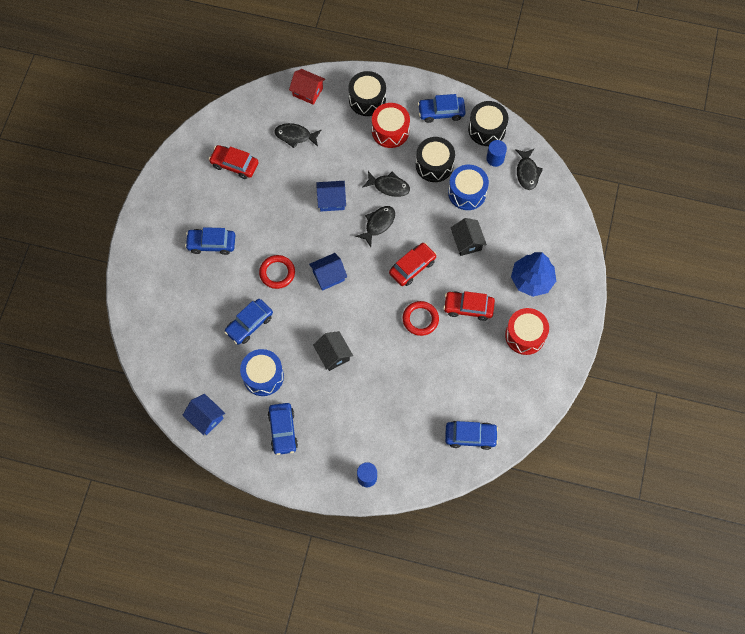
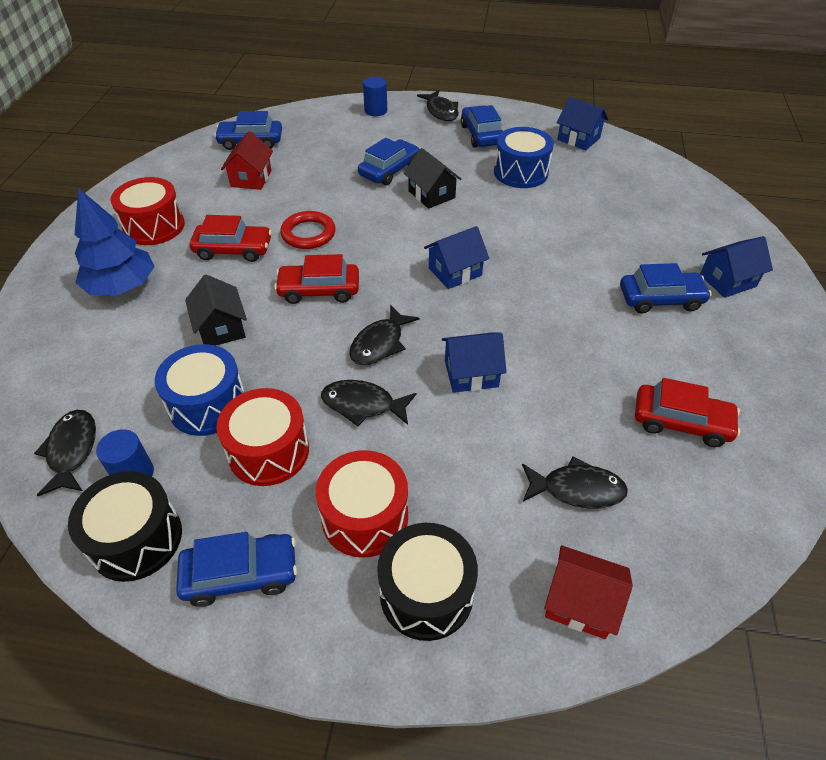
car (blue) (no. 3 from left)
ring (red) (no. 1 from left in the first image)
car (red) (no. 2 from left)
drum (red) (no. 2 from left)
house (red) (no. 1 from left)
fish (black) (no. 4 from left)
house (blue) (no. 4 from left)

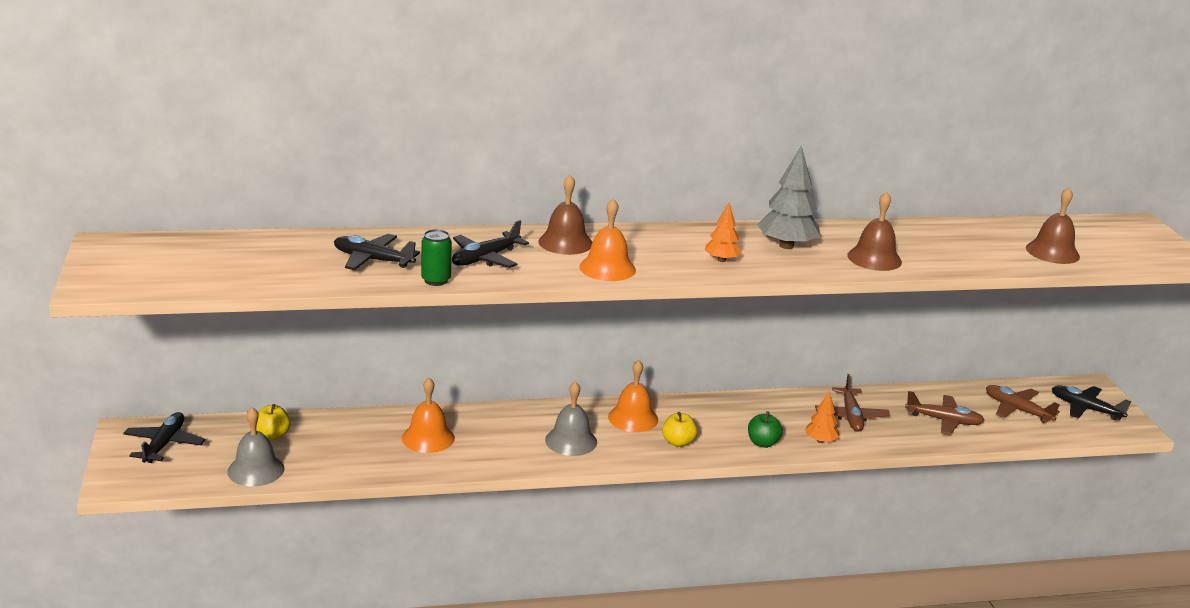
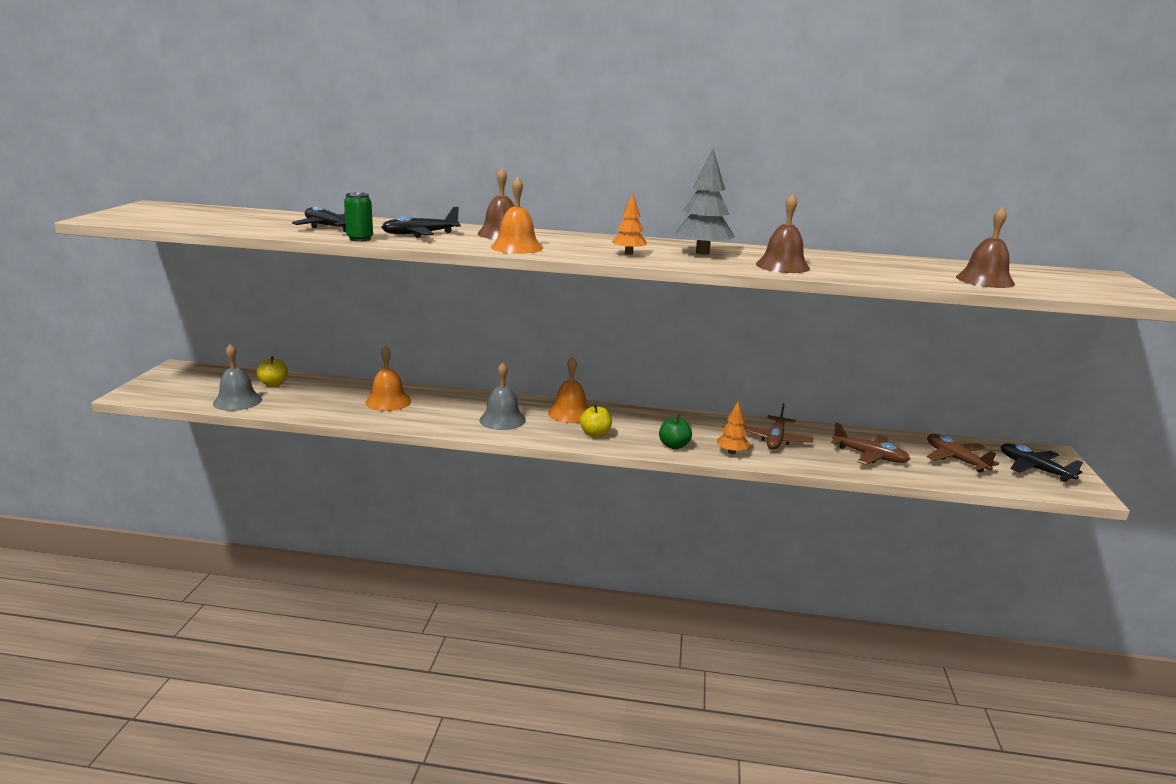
plane (black) (no. 1 from left in the first image)

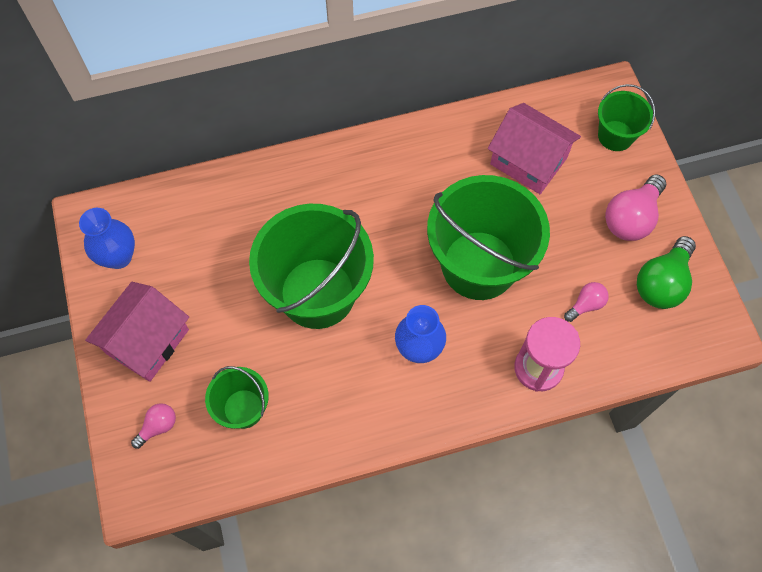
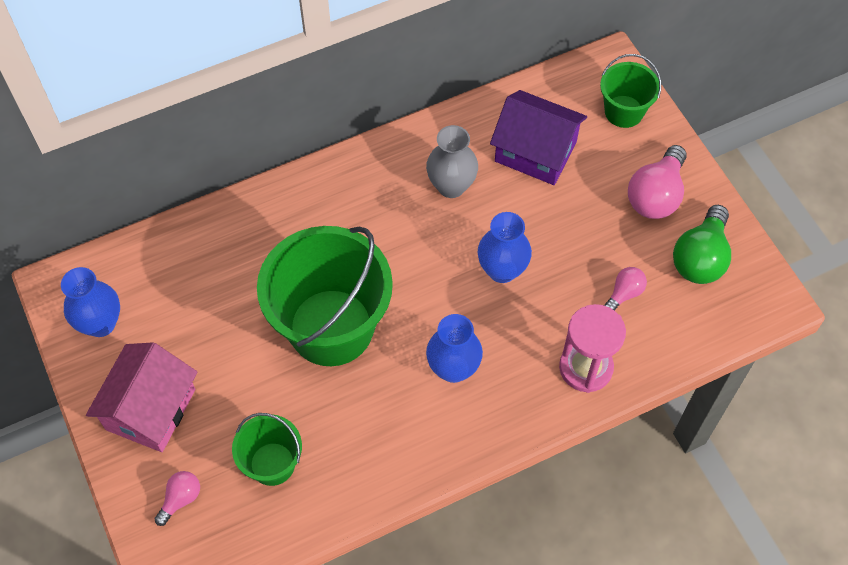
vase (blue) (no. 3 from left)
house (purple)
vase (grey)

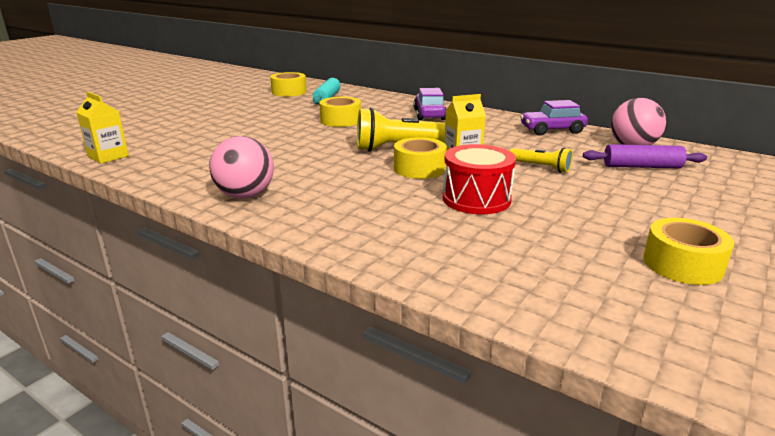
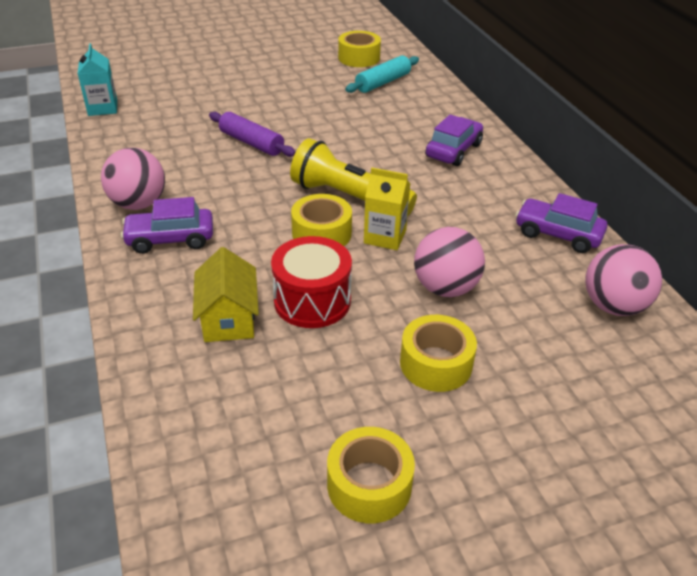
carton (turquoise)
tape (yellow) (no. 4 from left)
ball (pink) (no. 2 from left)
rolling pin (purple)
car (purple) (no. 1 from left)
house (yellow)

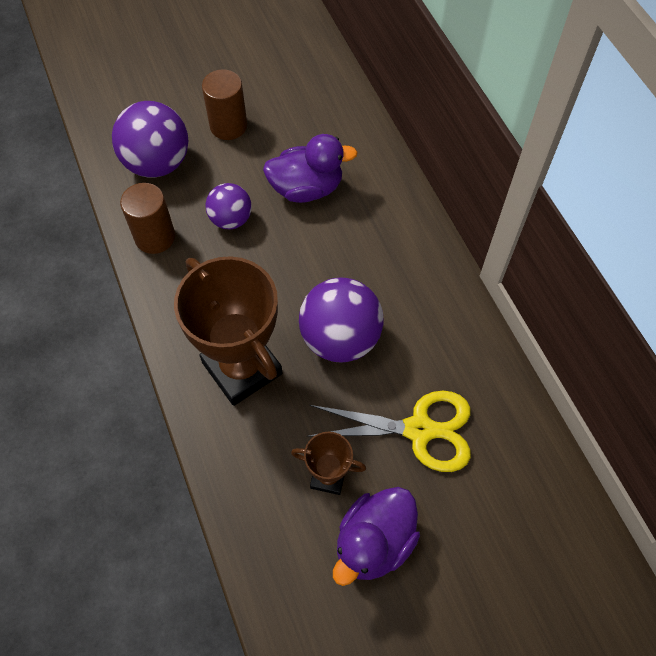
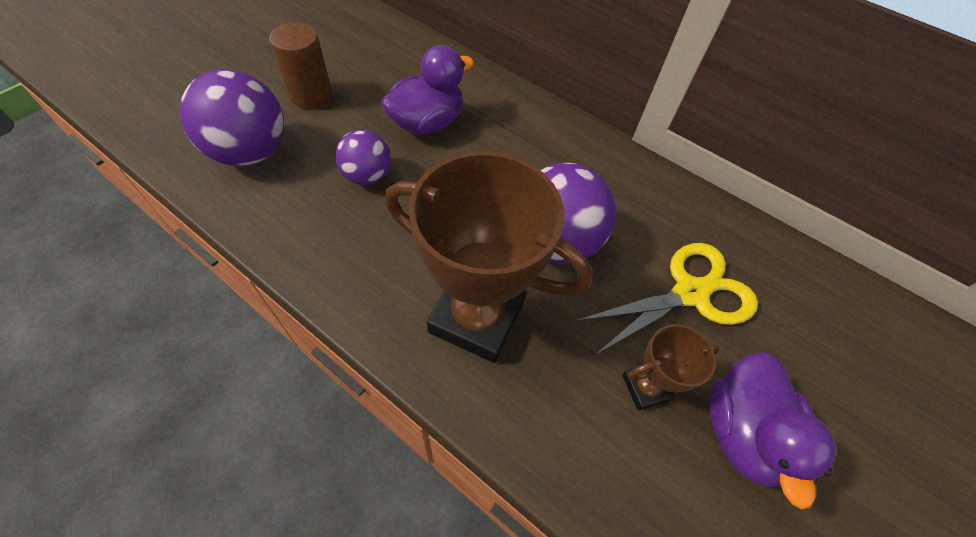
cylinder (brown) (no. 1 from left in the first image)

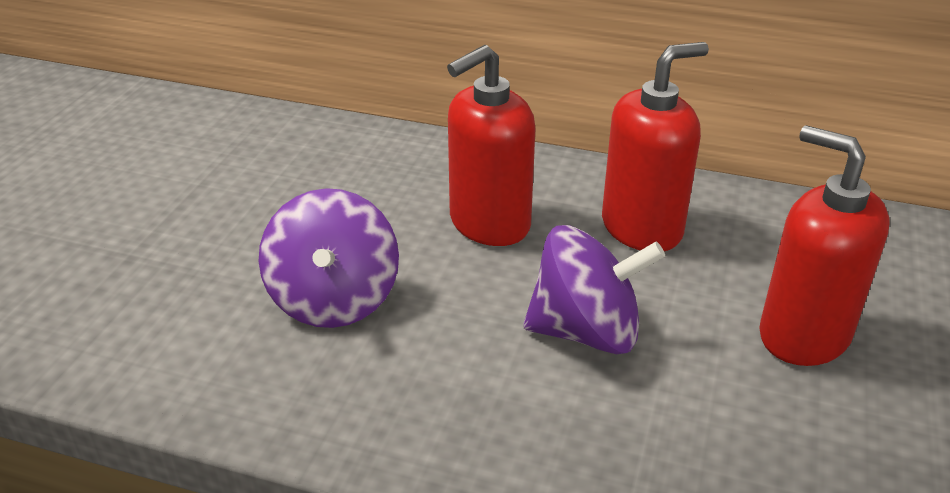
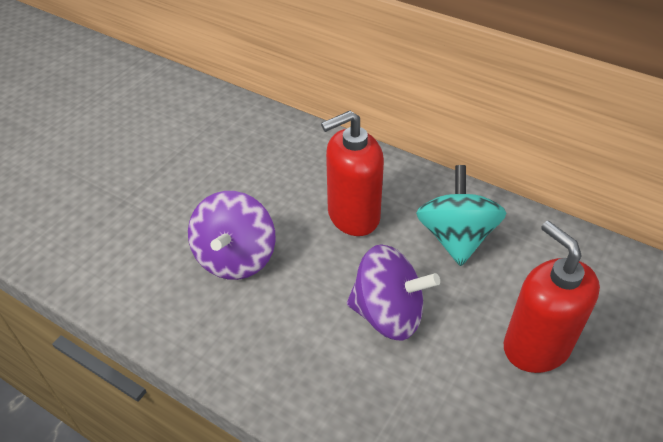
spinning top (turquoise)

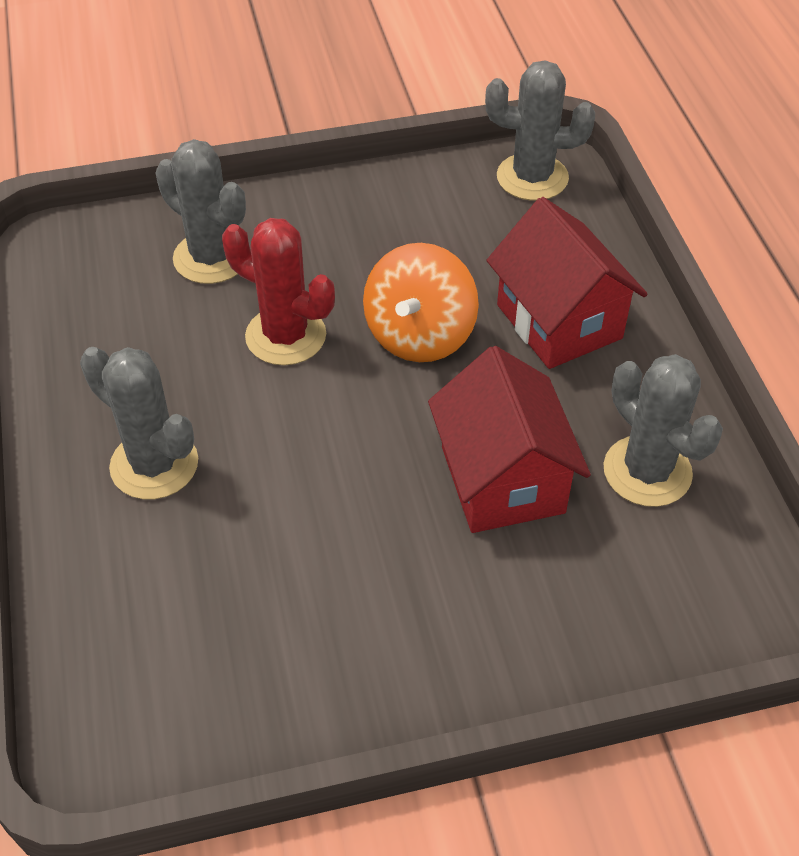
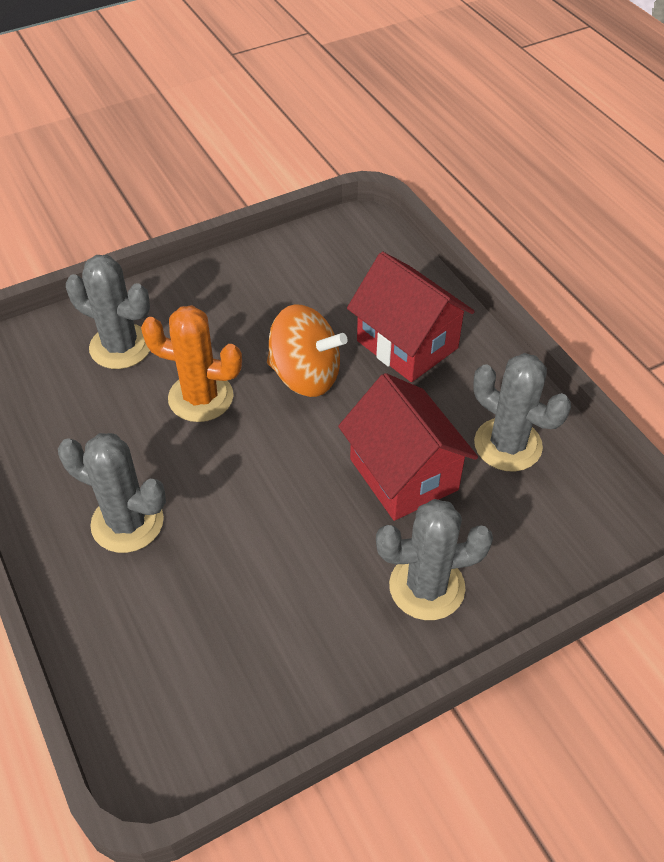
cactus (orange)
spinning top (orange)
cactus (grey) (no. 3 from left)

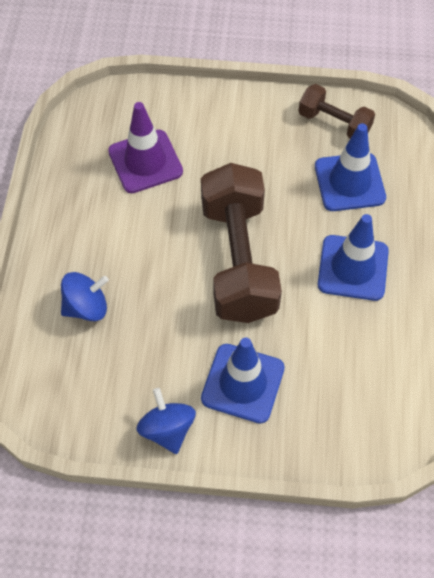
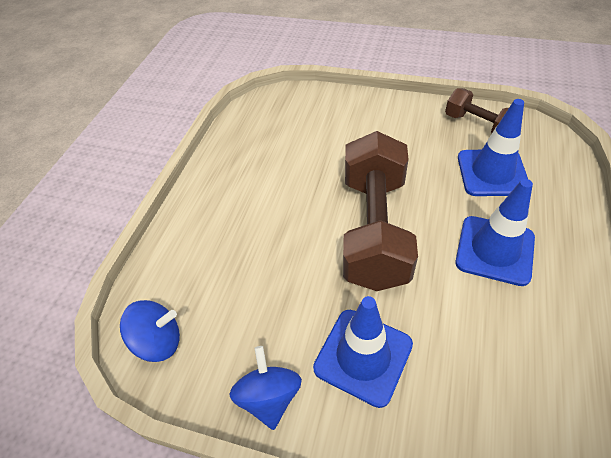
spinning top (blue) (no. 1 from left)
traffic cone (purple)

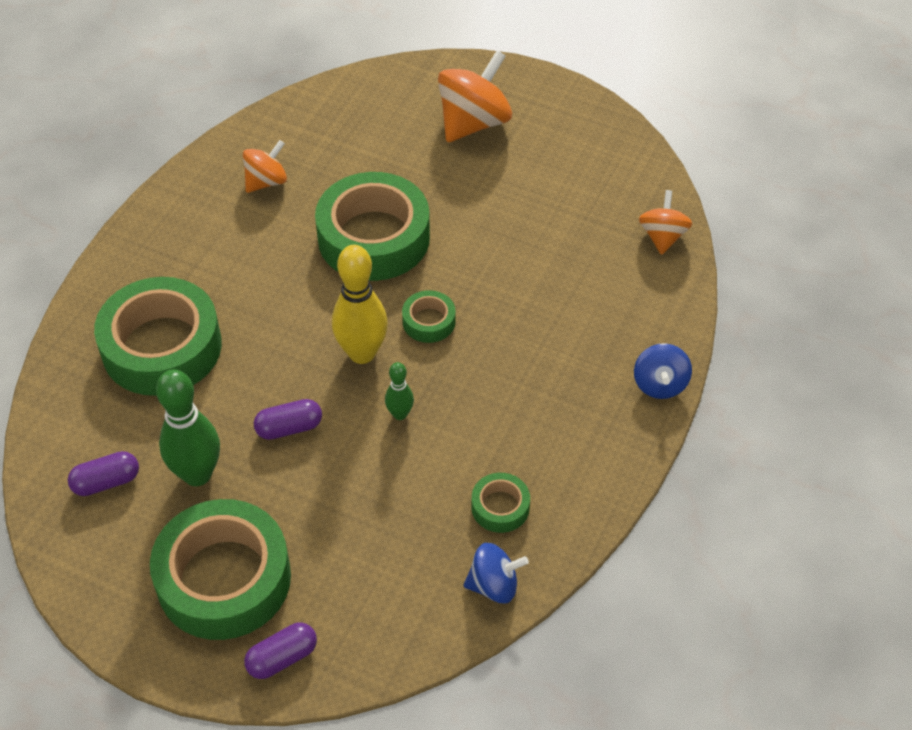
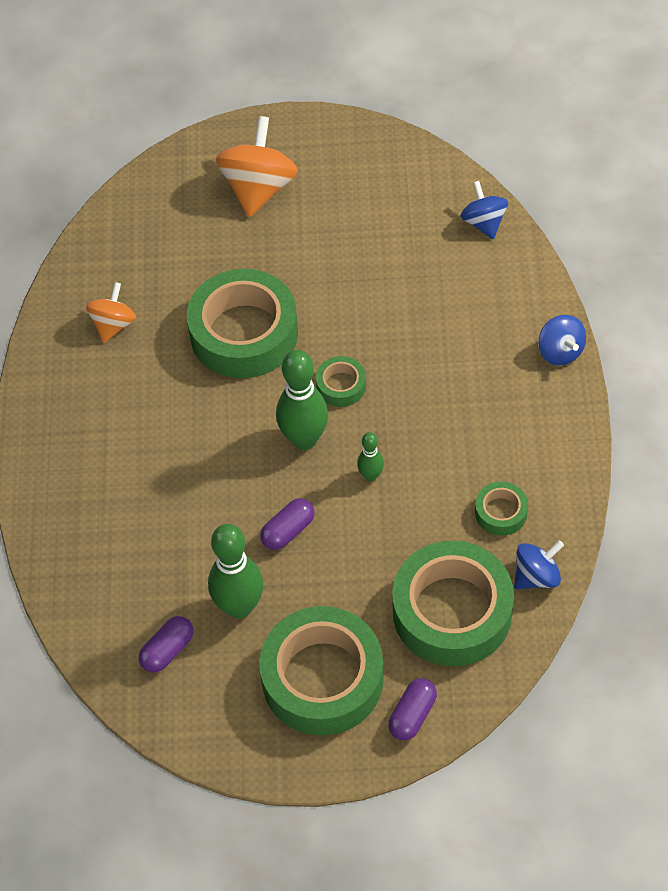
tape (green) (no. 4 from left)
bowling pin (green) (no. 2 from left)
spinning top (blue) (no. 1 from left)

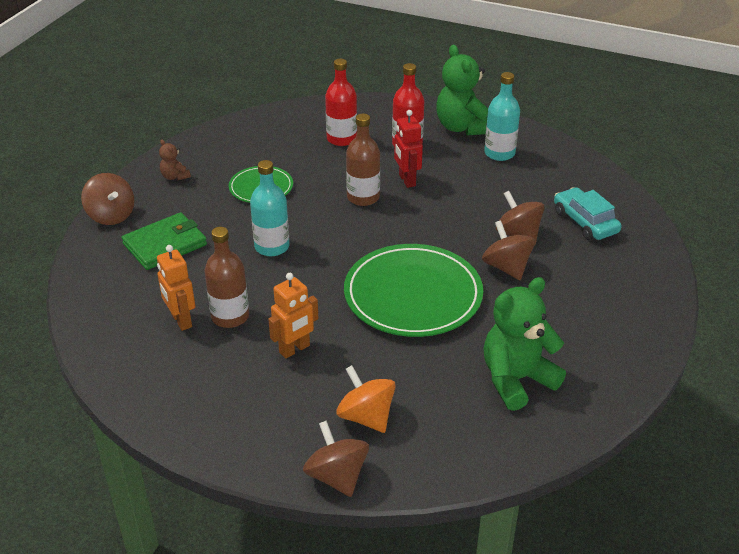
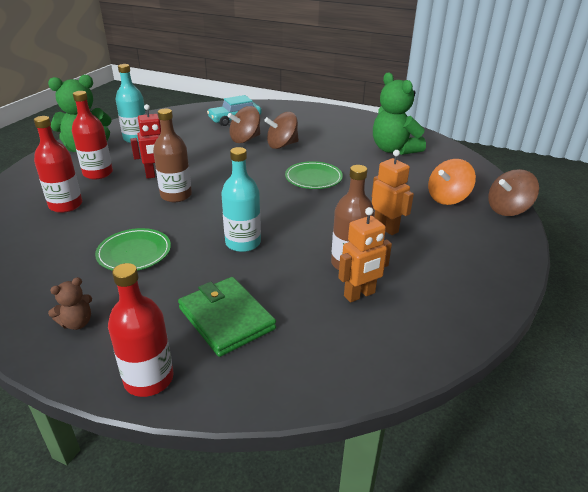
bottle (red) (no. 3 from left)
plate (green) (no. 2 from left)

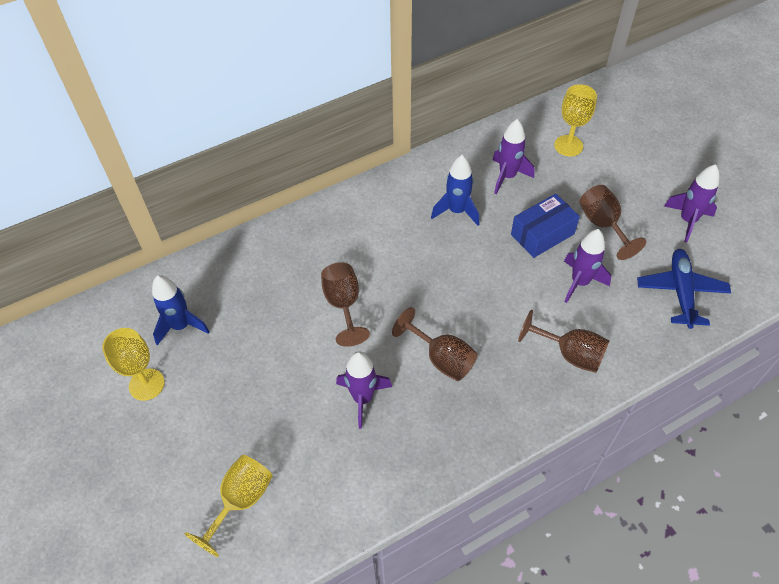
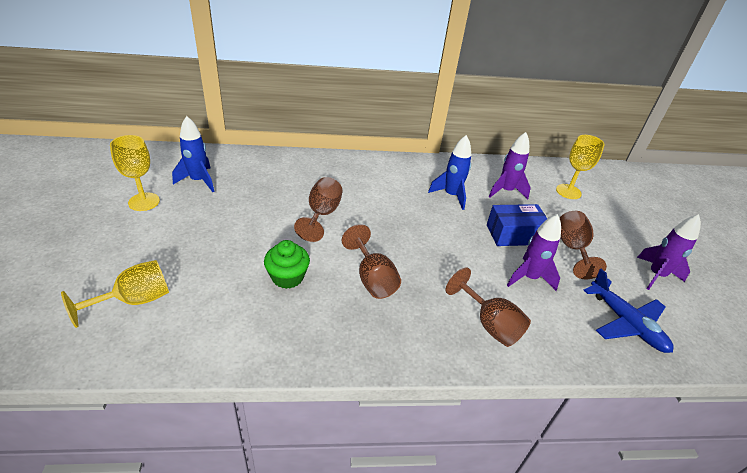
cupcake (green)
plane (blue)

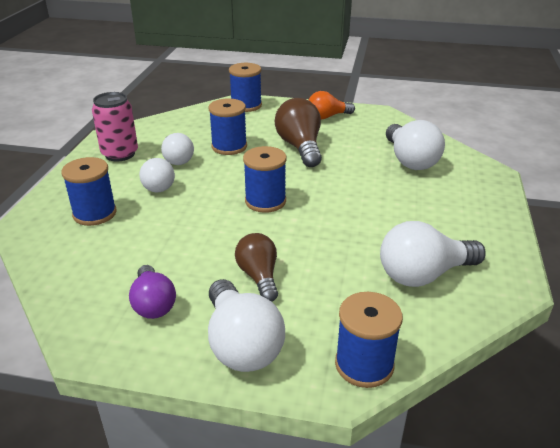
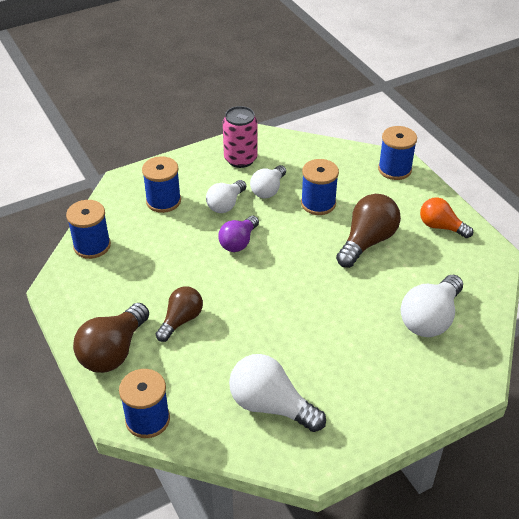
light bulb (purple)
light bulb (brown) (no. 1 from left)
spool (blue) (no. 1 from left)

